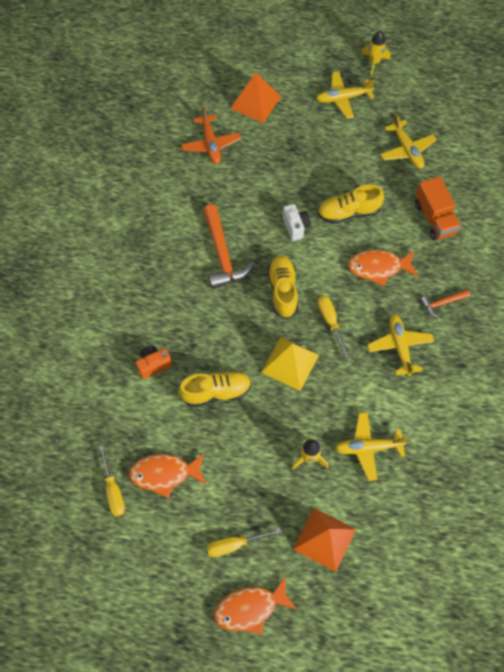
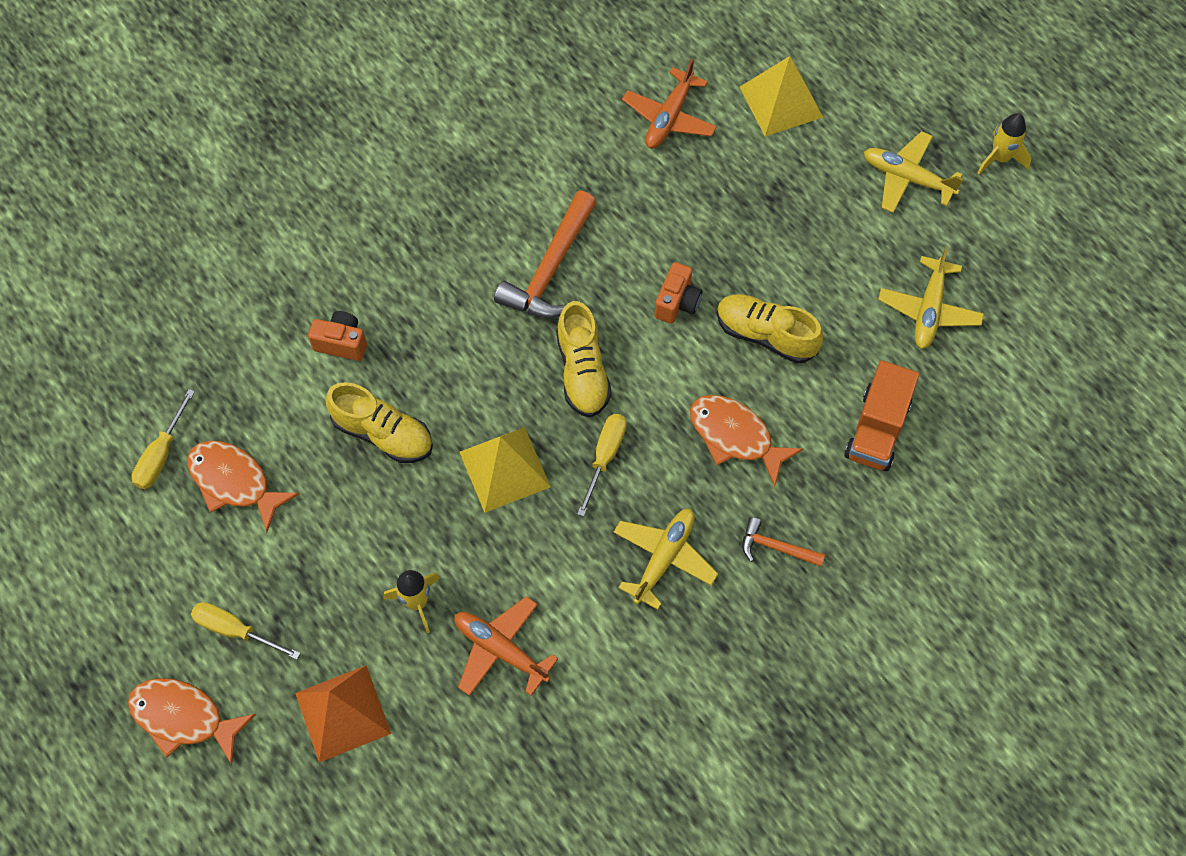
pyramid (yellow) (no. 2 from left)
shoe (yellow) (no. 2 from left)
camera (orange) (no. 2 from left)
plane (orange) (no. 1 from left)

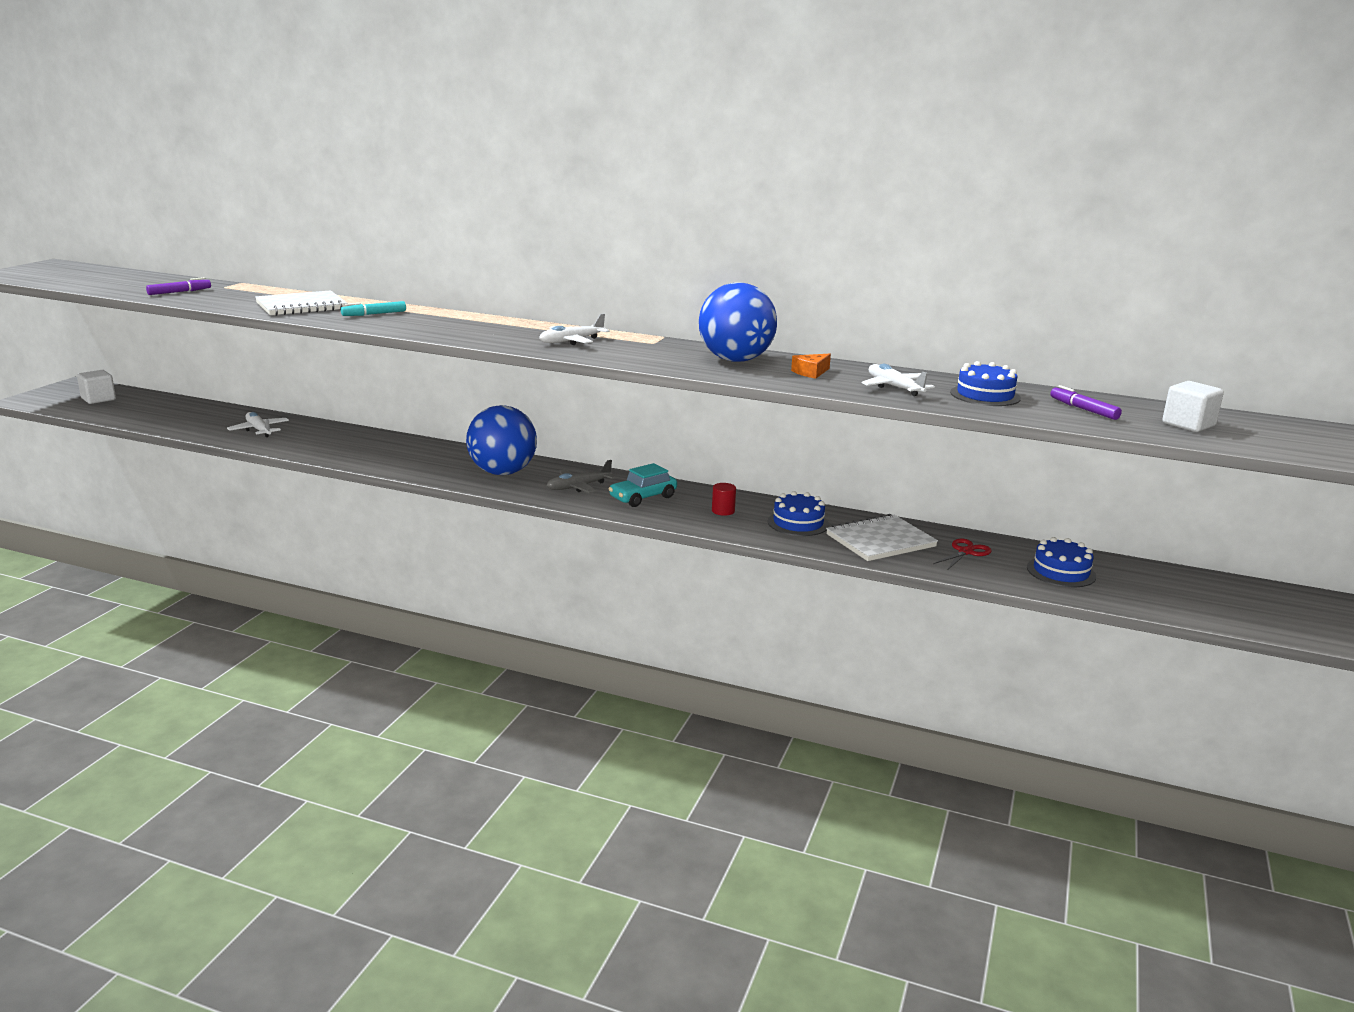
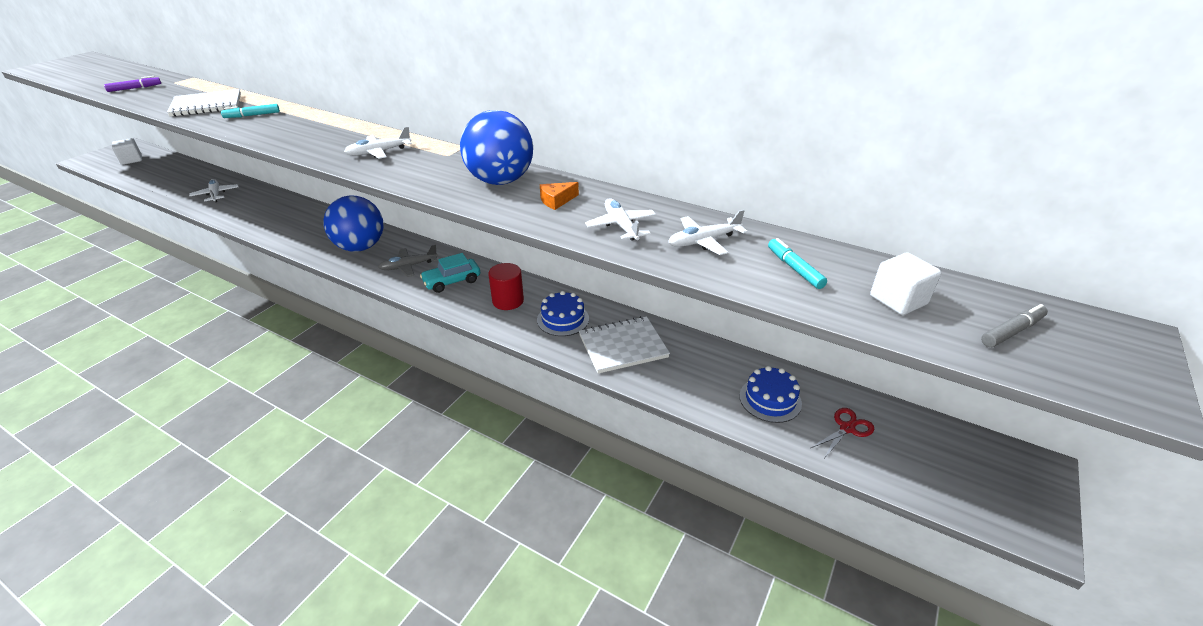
cylinder (red)
scissors (red)
plane (white) (no. 4 from left)
marker (turquoise) (no. 2 from left)
marker (grey)

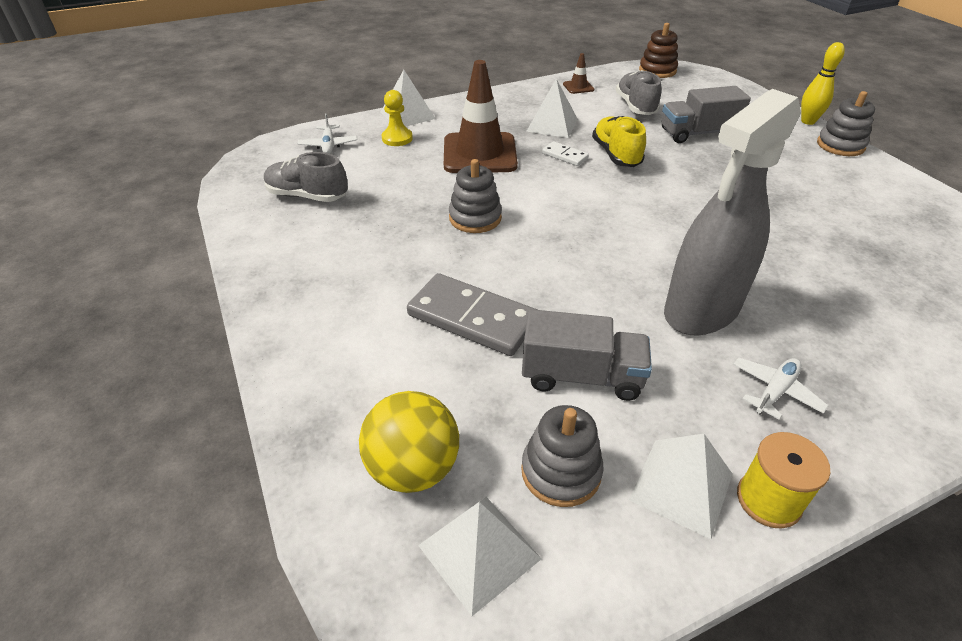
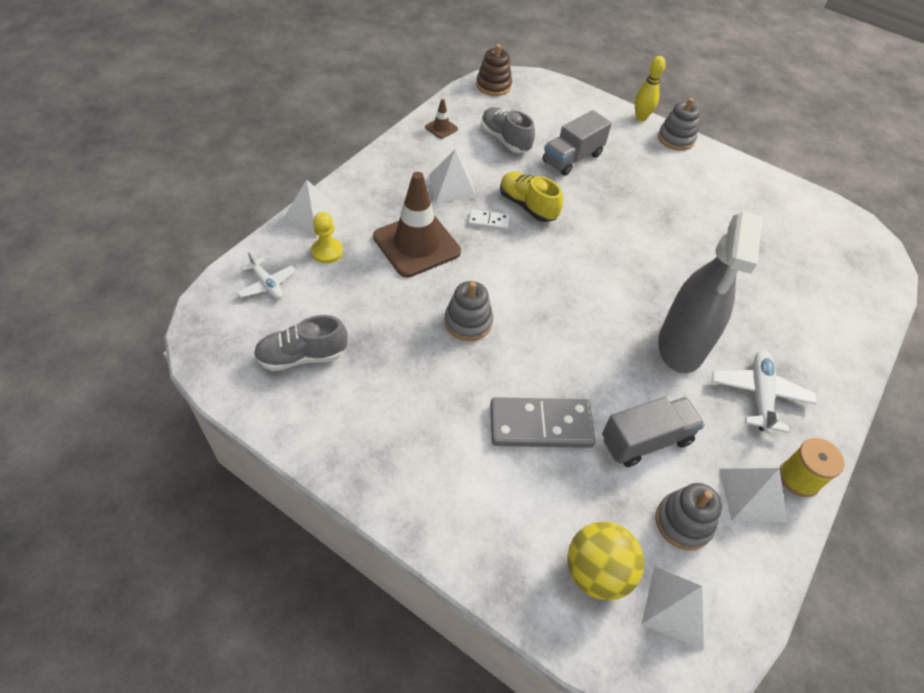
plane (white) (no. 2 from left)

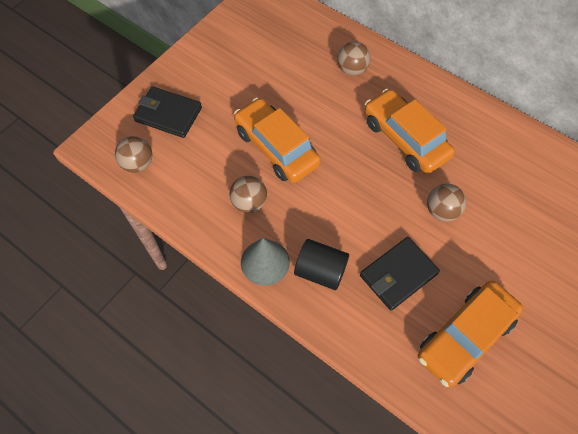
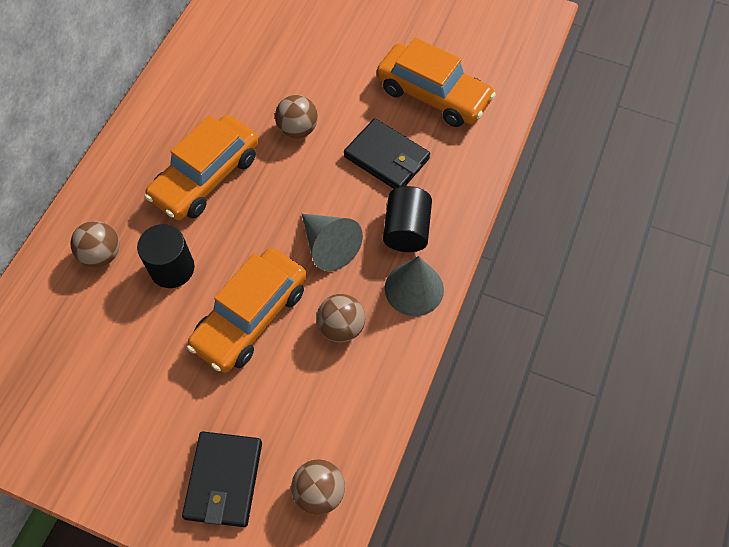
cylinder (black) (no. 1 from left)
cone (grey) (no. 1 from left)

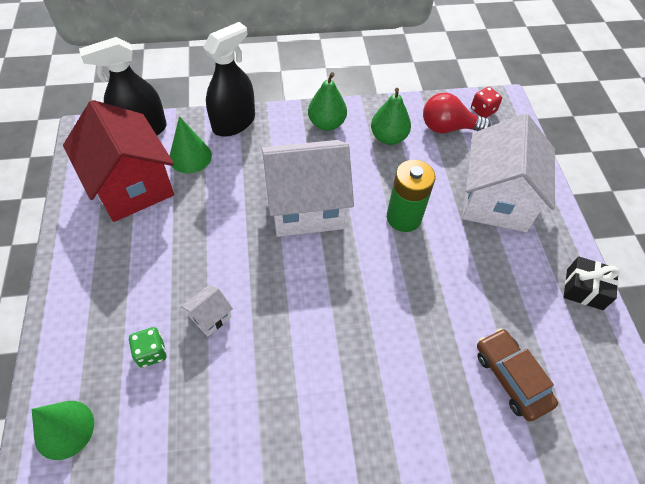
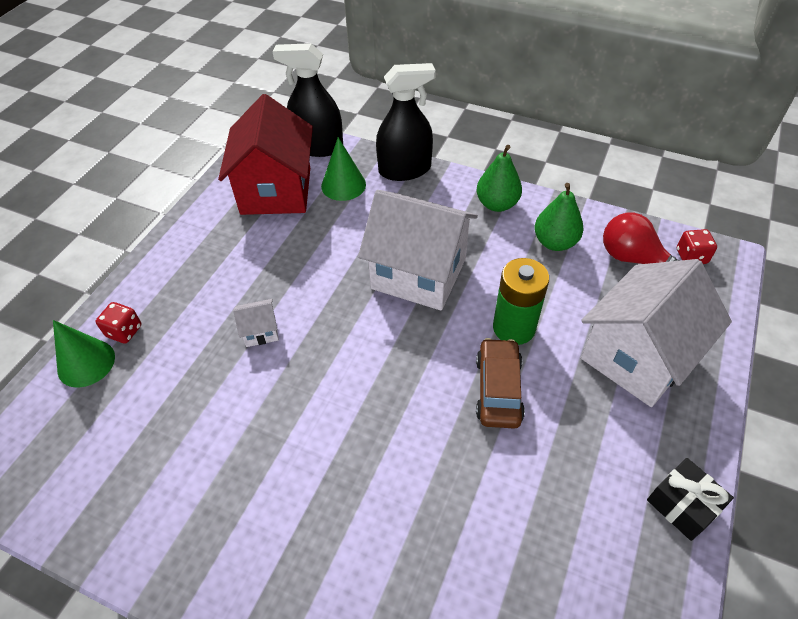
dice (green)
car (brown)
dice (red) (no. 1 from left)

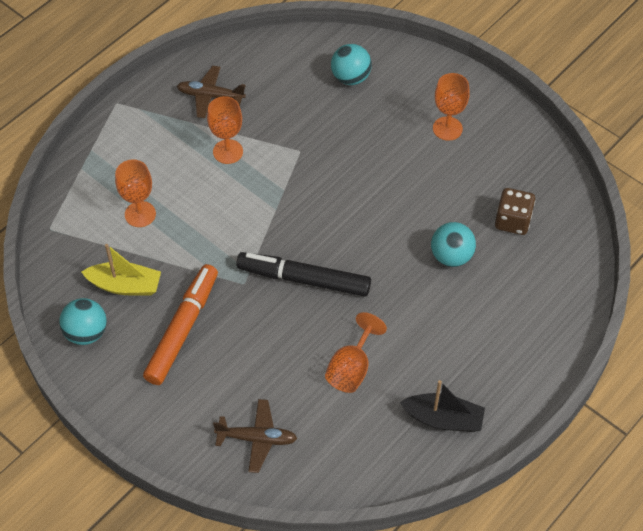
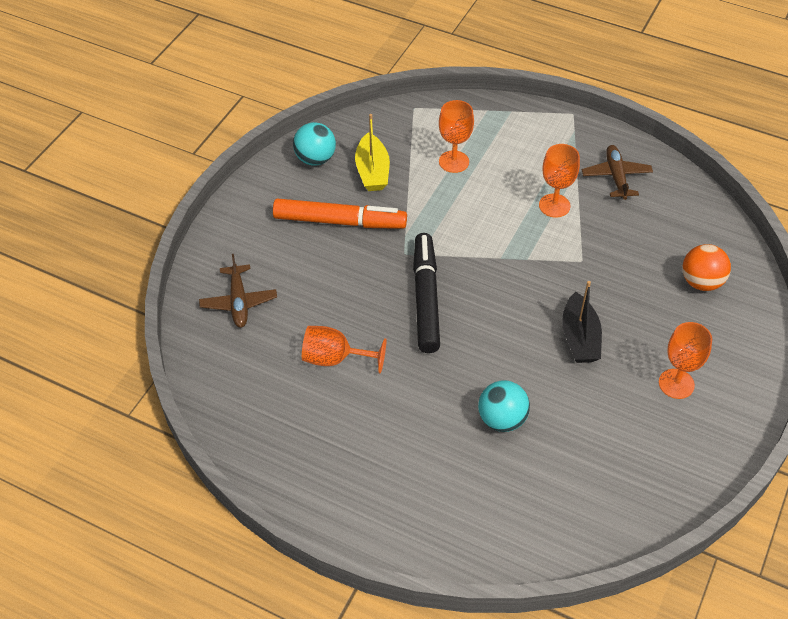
ball (orange)
boat (black)
dice (brown)

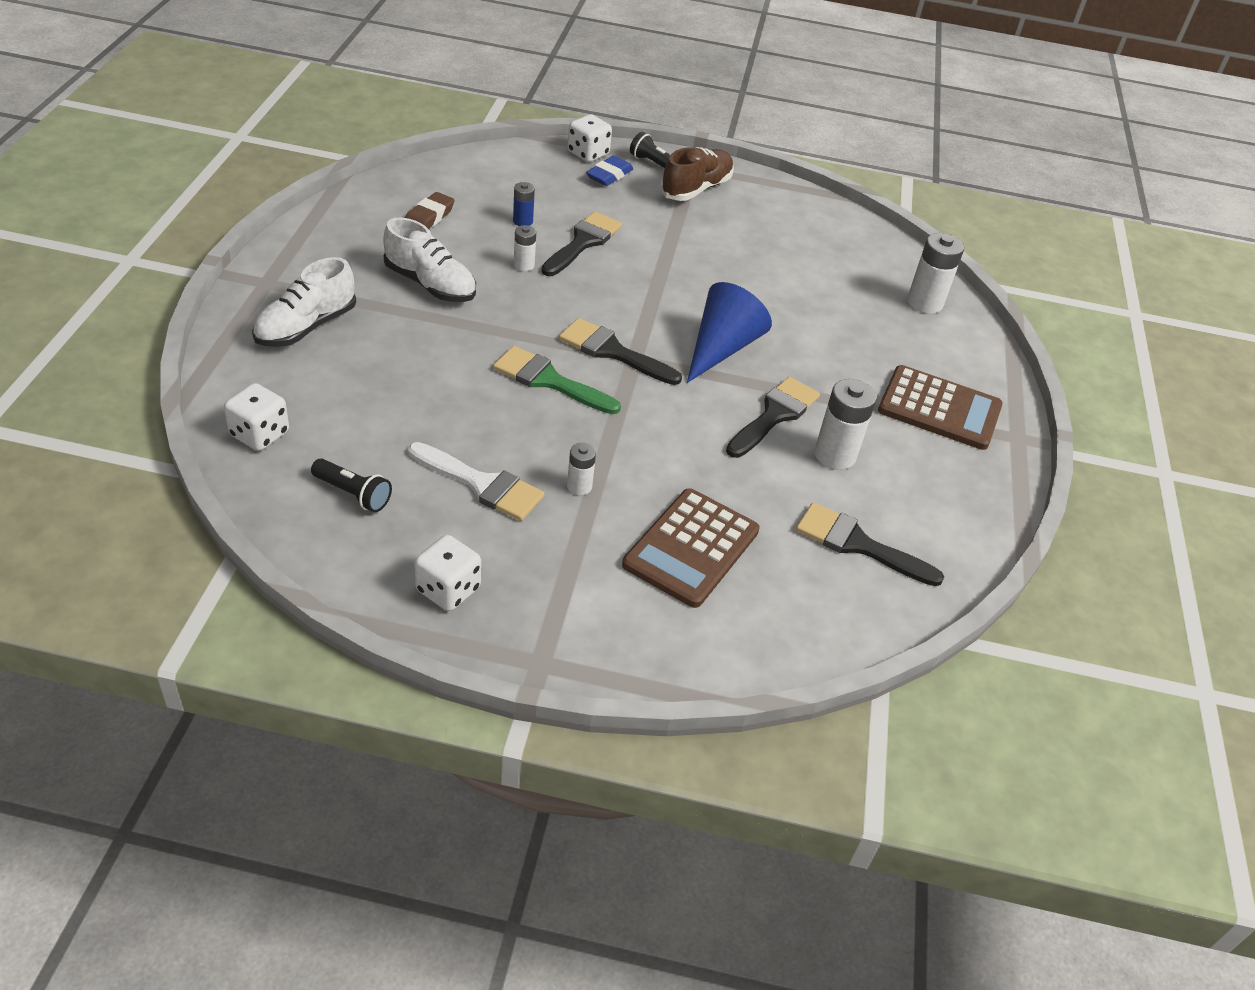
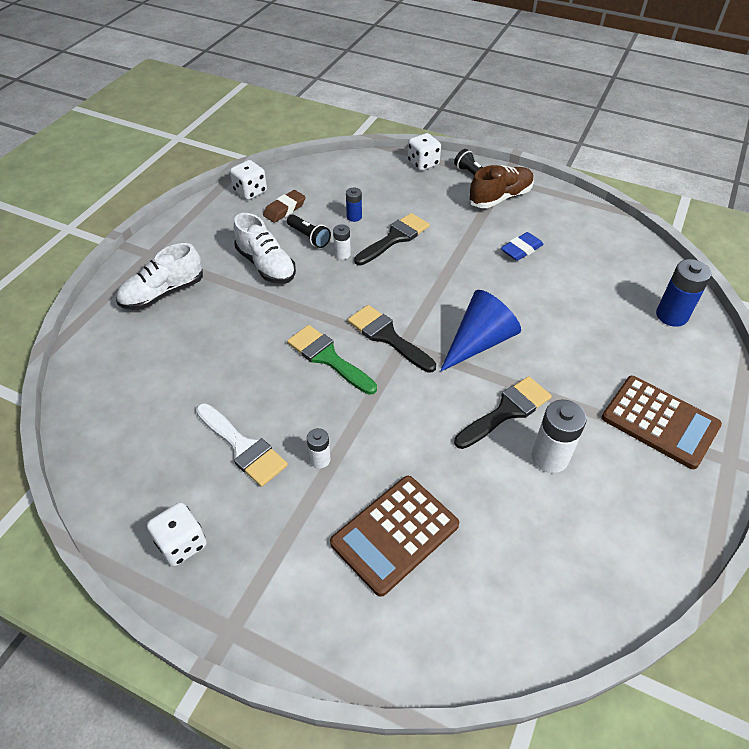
dice (white) (no. 2 from left)
flashlight (black) (no. 1 from left)
eraser (blue)
brush (black) (no. 4 from left in the first image)
battery (blue) (no. 2 from left)

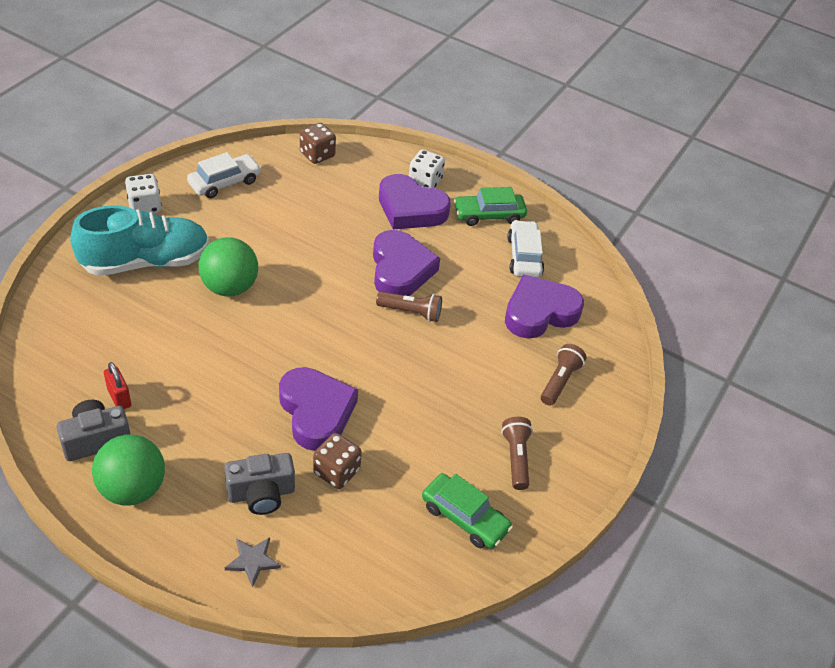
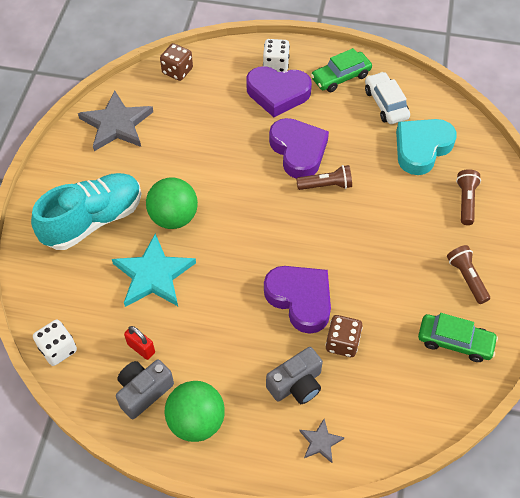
dice (white) (no. 1 from left)
star (grey) (no. 1 from left)
heart (turquoise)
star (turquoise)

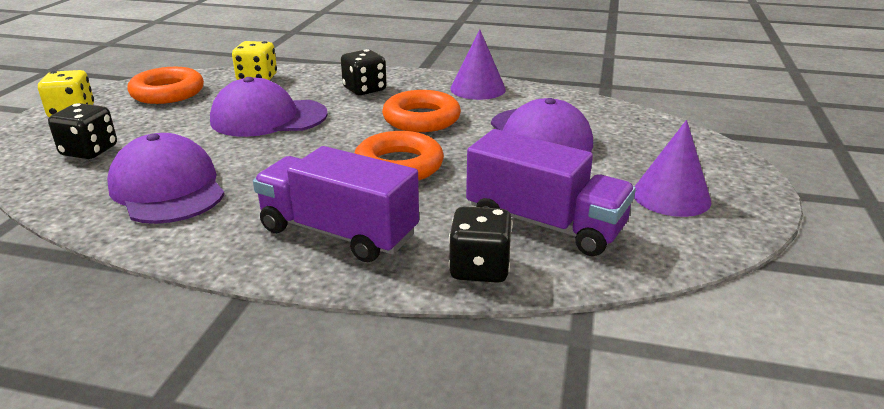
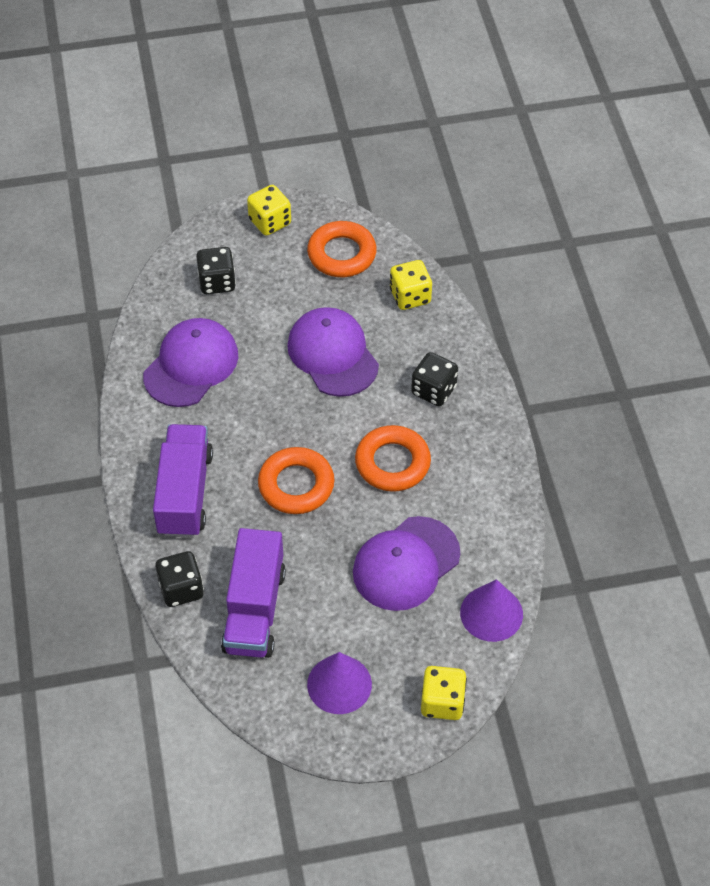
cone (purple) (no. 2 from left)
dice (yellow) (no. 3 from left)

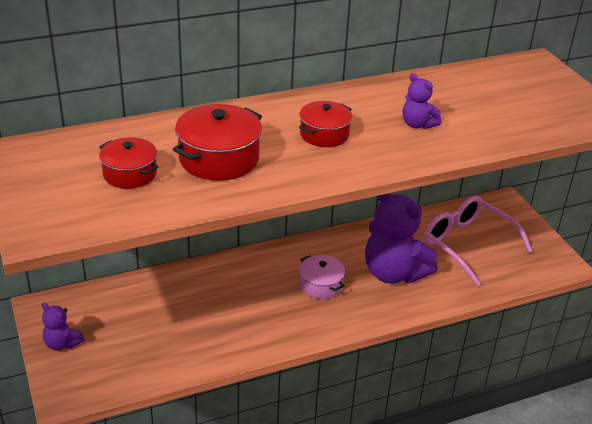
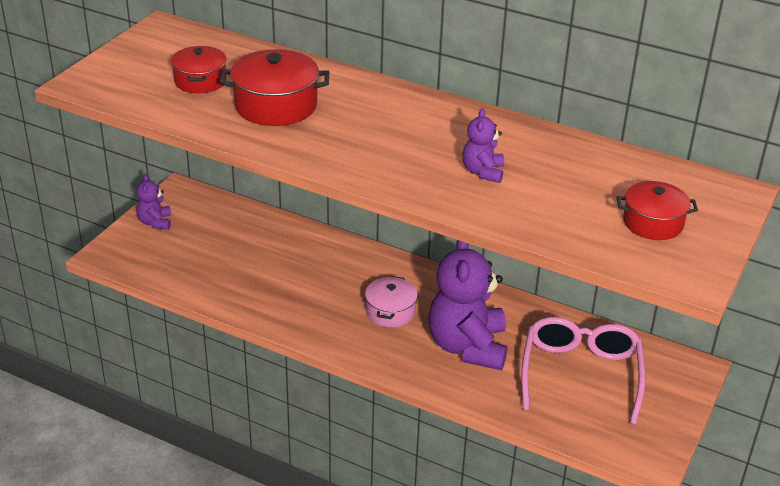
pot (red) (no. 3 from left)

